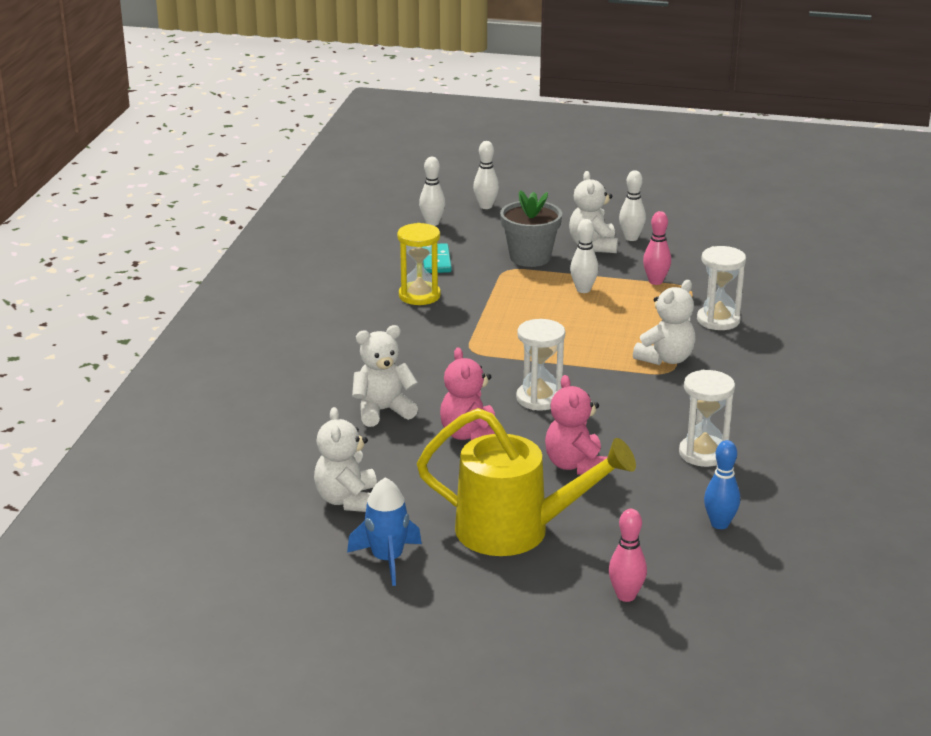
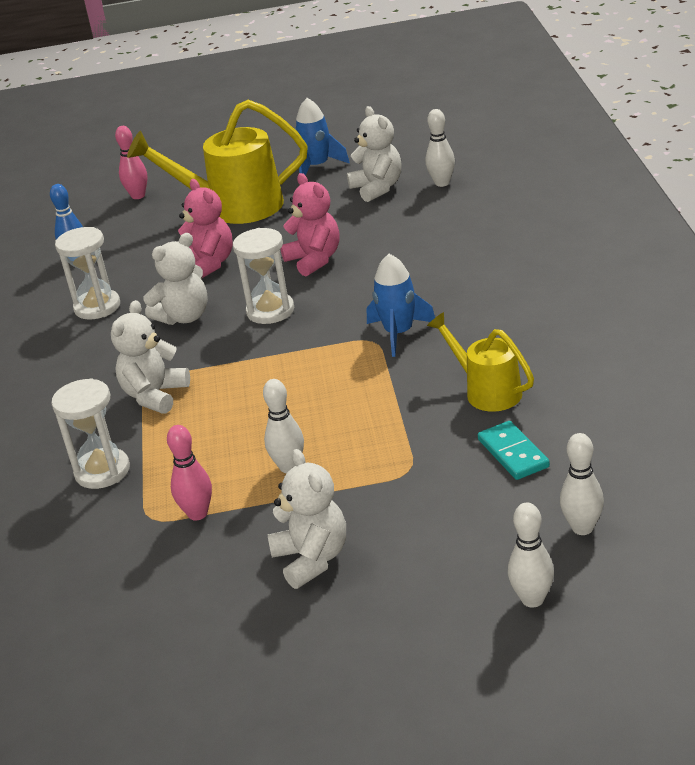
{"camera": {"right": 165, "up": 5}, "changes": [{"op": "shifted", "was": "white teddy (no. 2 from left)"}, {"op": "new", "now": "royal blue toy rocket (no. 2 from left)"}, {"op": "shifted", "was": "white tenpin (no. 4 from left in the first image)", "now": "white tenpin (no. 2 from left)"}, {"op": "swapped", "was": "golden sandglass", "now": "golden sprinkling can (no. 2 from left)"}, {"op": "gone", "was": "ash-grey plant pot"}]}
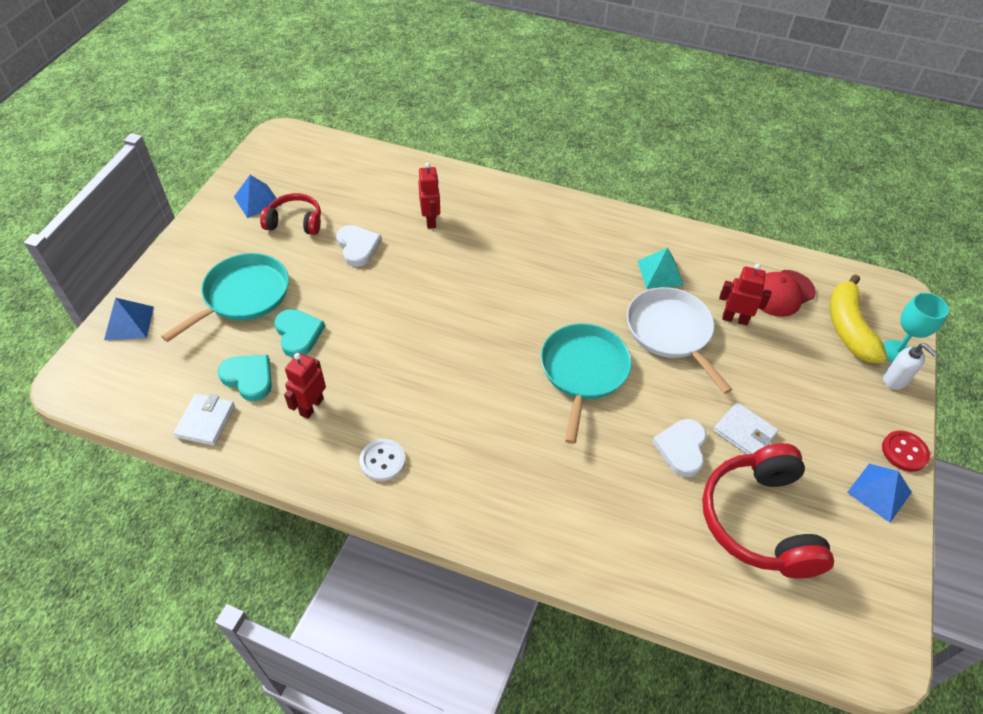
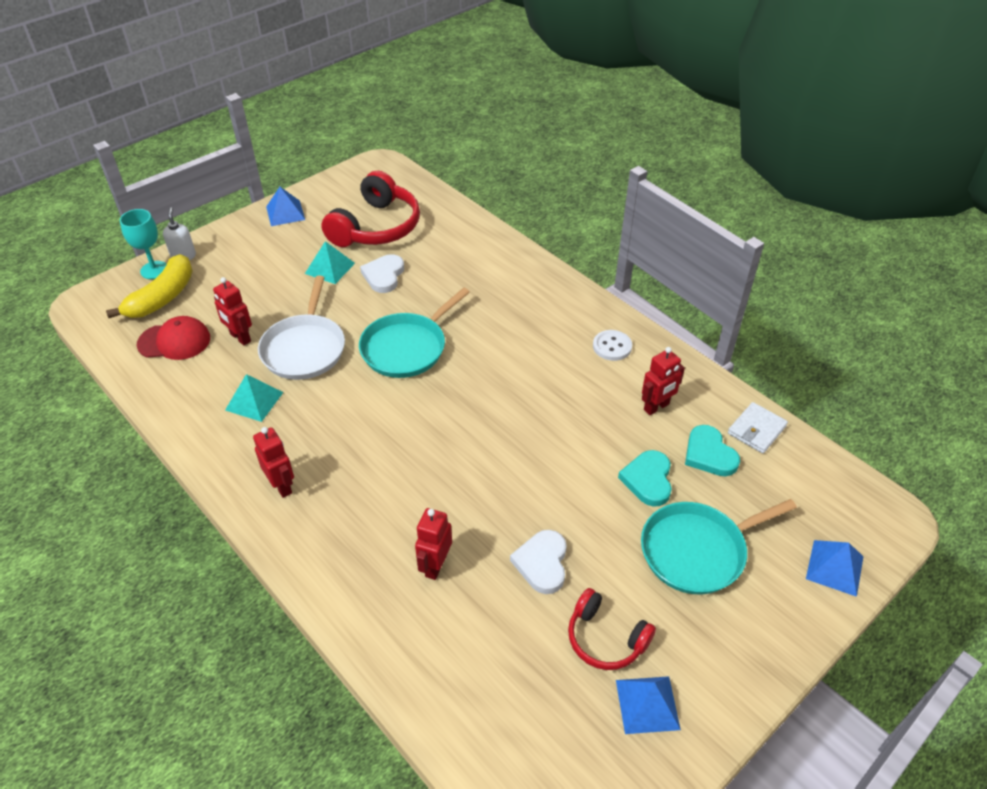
{"camera": {"right": -150, "up": -5}, "changes": [{"op": "new", "now": "red robot figure (no. 2 from left)"}, {"op": "swapped", "was": "white billfold (no. 2 from left)", "now": "teal pyramid shape (no. 2 from left)"}, {"op": "rotated", "was": "white heart shape (no. 2 from left in the first image)", "clockwise": 150}, {"op": "gone", "was": "red sewing button"}]}
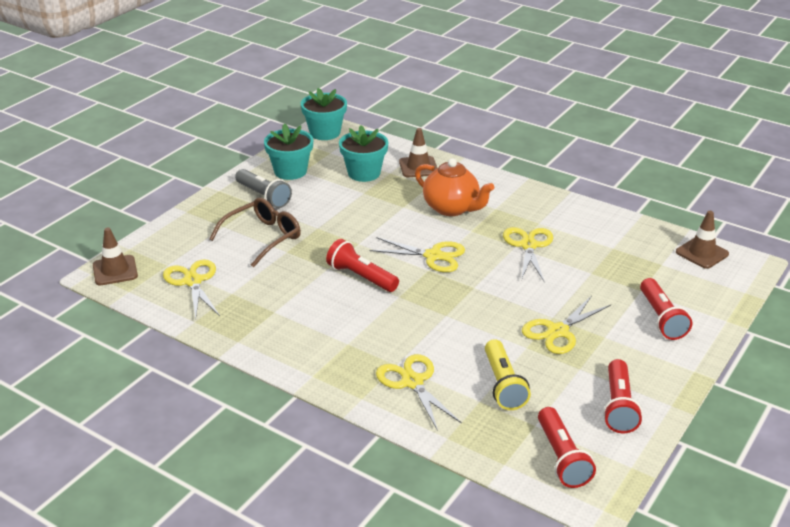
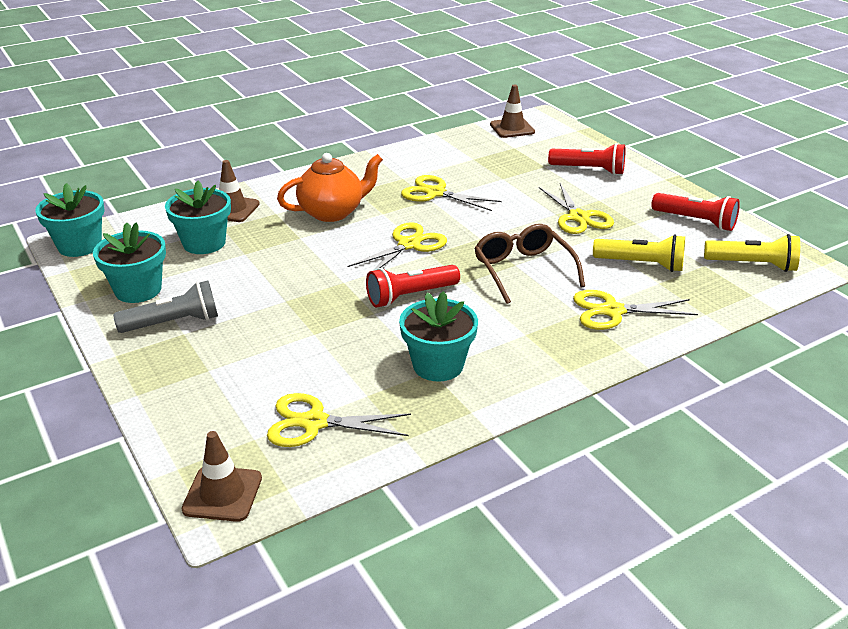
{"camera": {"right": -65, "up": 0}, "changes": [{"op": "new", "now": "teal plant pot (no. 4 from left)"}, {"op": "shifted", "was": "russet glasses"}, {"op": "repainted", "was": "red torch (no. 2 from left)", "now": "golden torch (no. 2 from left)"}]}
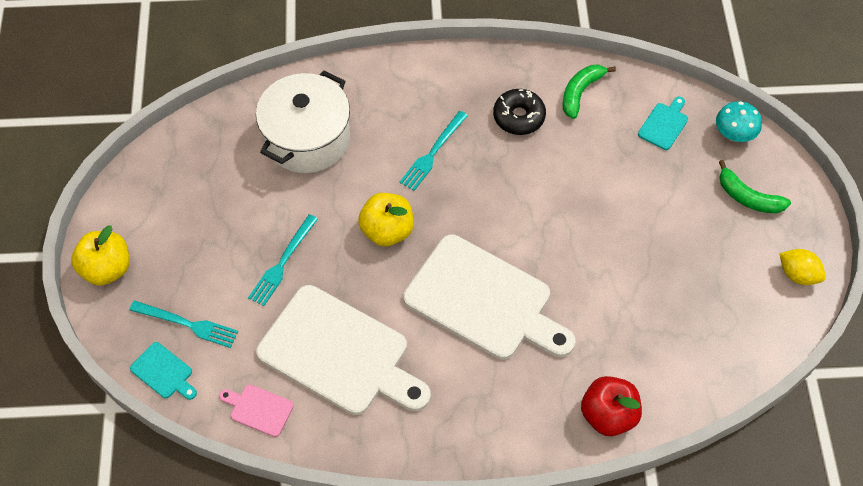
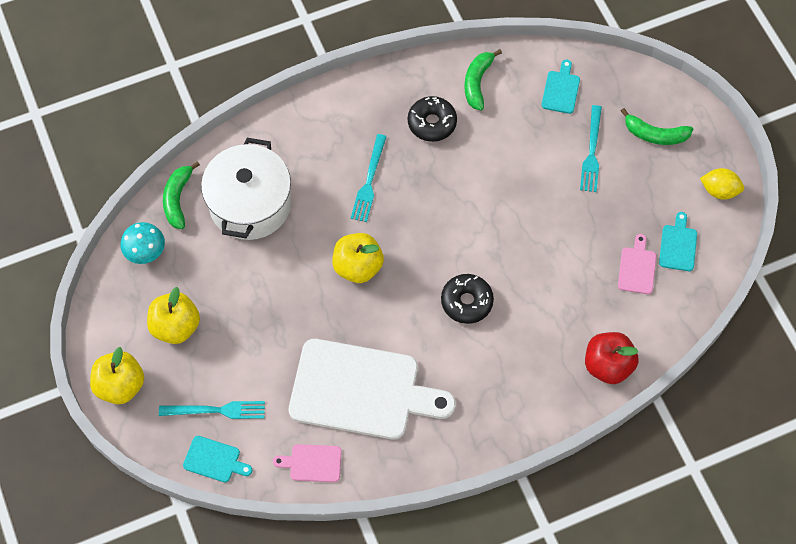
{"camera": {"right": -20, "up": 5}, "changes": [{"op": "shifted", "was": "teal toadstool"}, {"op": "new", "now": "golden toy apple (no. 2 from left)"}, {"op": "new", "now": "green banana (no. 1 from left)"}, {"op": "swapped", "was": "white chopping board (no. 2 from left)", "now": "ebony donut (no. 2 from left)"}, {"op": "shifted", "was": "teal table fork (no. 2 from left in the first image)", "now": "teal table fork (no. 3 from left)"}, {"op": "new", "now": "pink chopping board (no. 2 from left)"}, {"op": "new", "now": "teal chopping board (no. 3 from left)"}]}
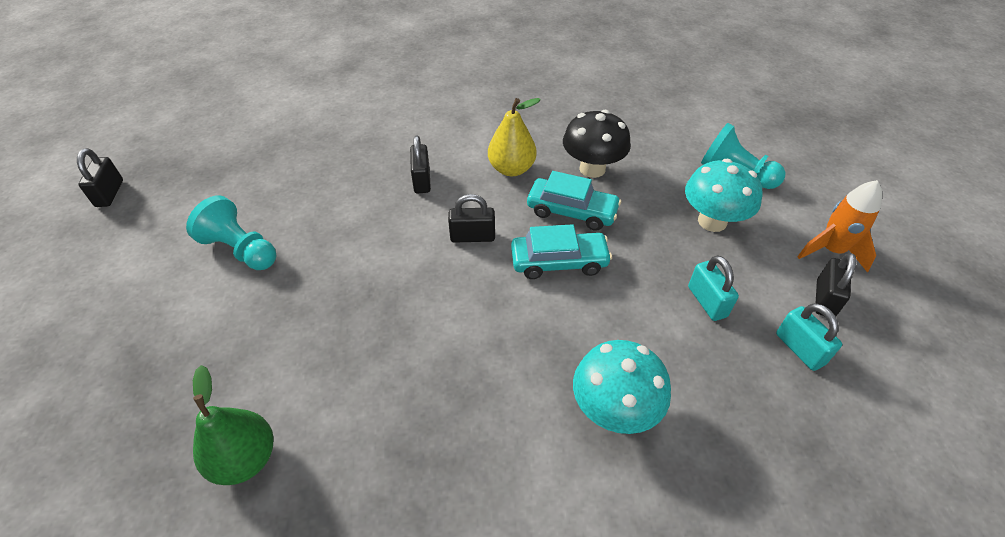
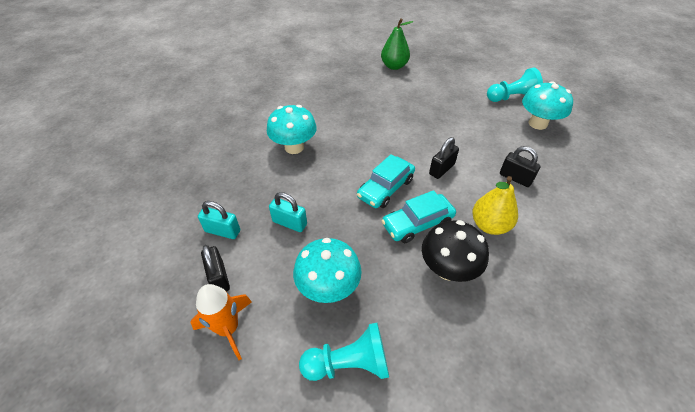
{"camera": {"right": 135, "up": 0}, "changes": [{"op": "new", "now": "teal toadstool (no. 3 from left)"}, {"op": "gone", "was": "ebony padlock (no. 1 from left)"}]}
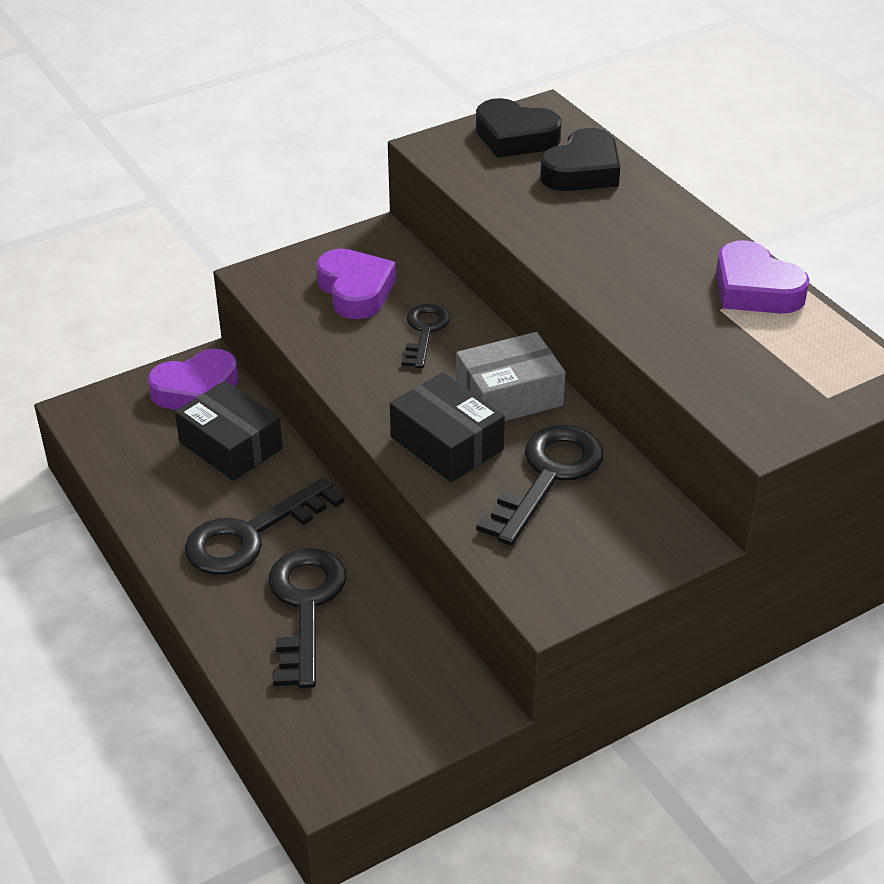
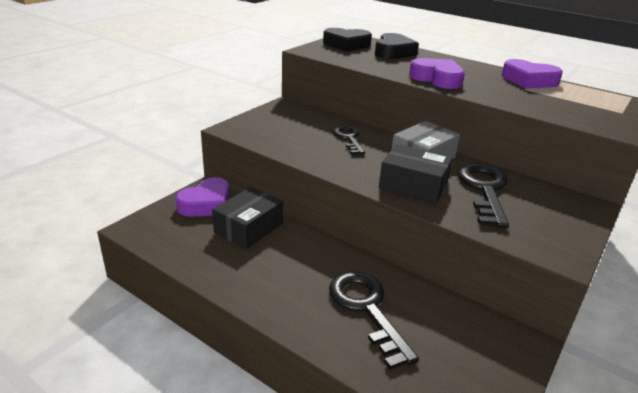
{"camera": {"right": -25, "up": -10}, "changes": [{"op": "rotated", "was": "ebony box (no. 1 from left)", "clockwise": -75}, {"op": "shifted", "was": "purple heart shape (no. 2 from left)"}, {"op": "gone", "was": "ebony key (no. 1 from left)"}]}
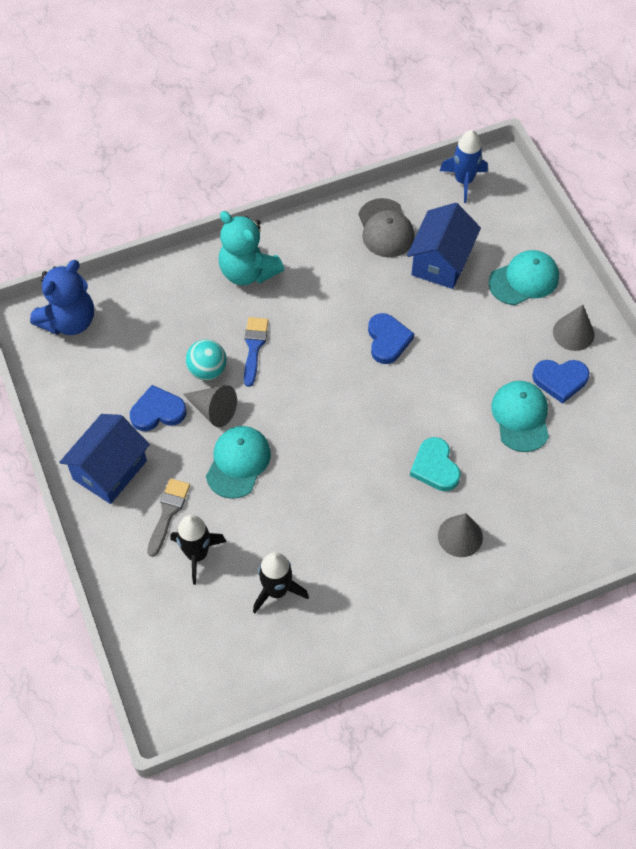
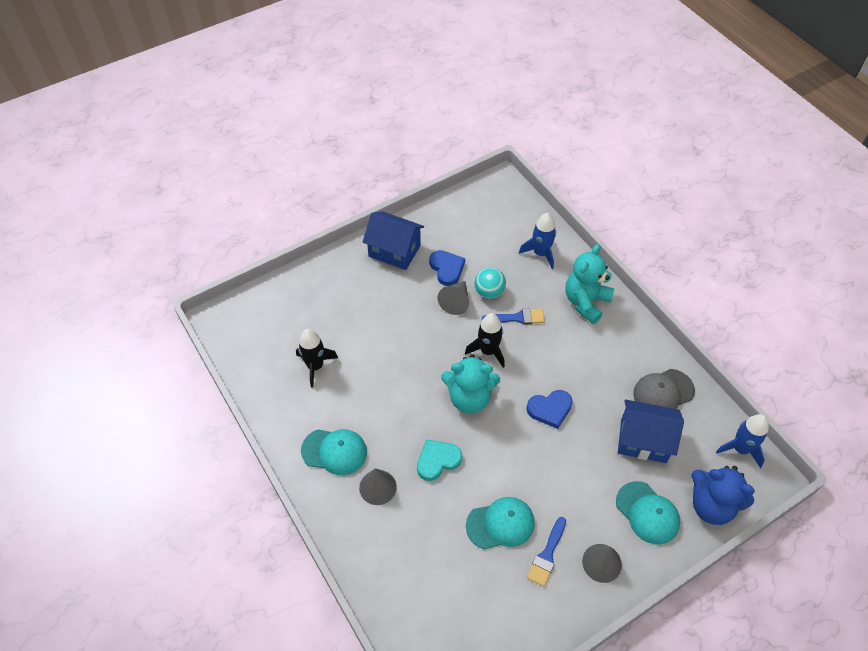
{"camera": {"right": 80, "up": -5}, "changes": [{"op": "shifted", "was": "teal cap (no. 1 from left)"}, {"op": "new", "now": "teal teddy (no. 1 from left)"}, {"op": "shifted", "was": "ebony toy rocket (no. 1 from left in the first image)", "now": "ebony toy rocket (no. 2 from left)"}, {"op": "new", "now": "royal blue toy rocket (no. 1 from left)"}, {"op": "swapped", "was": "royal blue heart shape (no. 3 from left)", "now": "royal blue brush (no. 2 from left)"}, {"op": "shifted", "was": "royal blue teddy"}, {"op": "gone", "was": "ash-grey brush"}]}
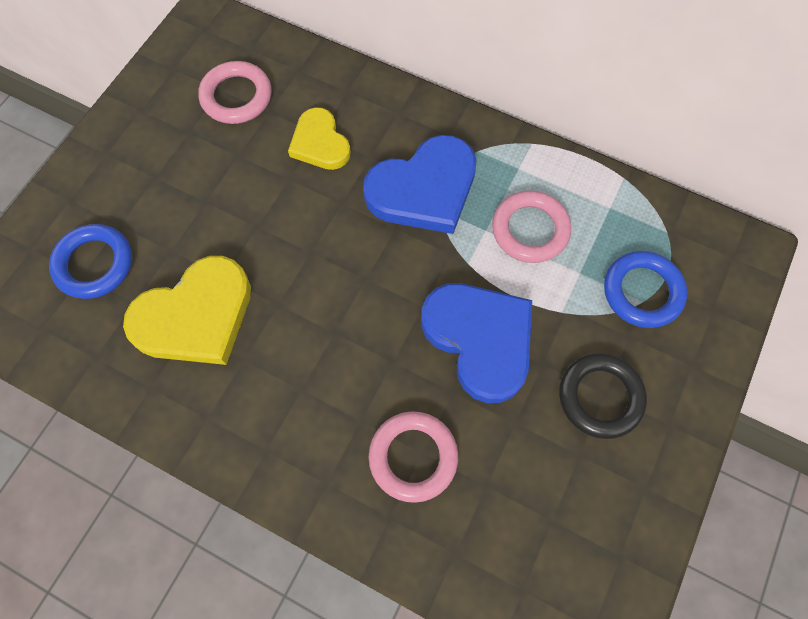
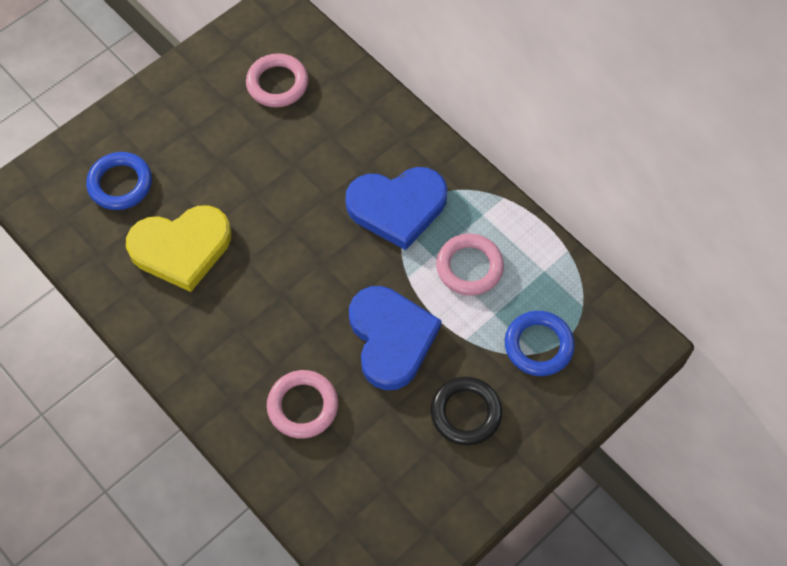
{"camera": {"right": 20, "up": -5}, "changes": [{"op": "gone", "was": "golden heart shape (no. 2 from left)"}]}
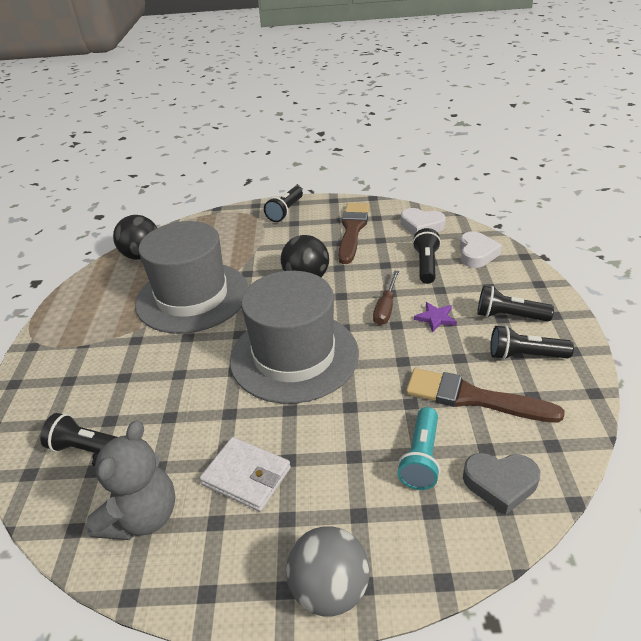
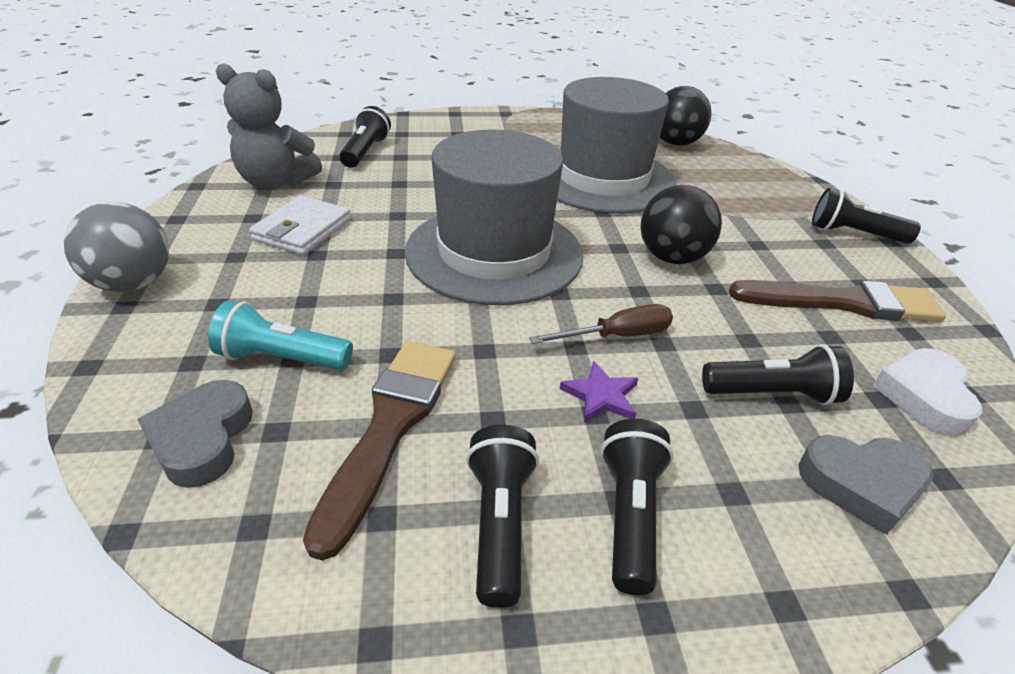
{"camera": {"right": 80, "up": 0}, "changes": [{"op": "rotated", "was": "russet screwdriver", "clockwise": 150}, {"op": "repainted", "was": "white heart shape (no. 2 from left)", "now": "ash-grey heart shape (no. 2 from left)"}]}
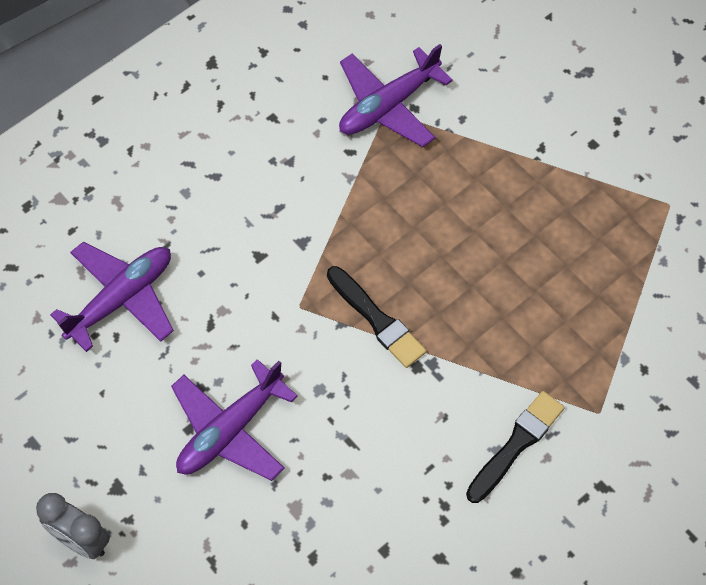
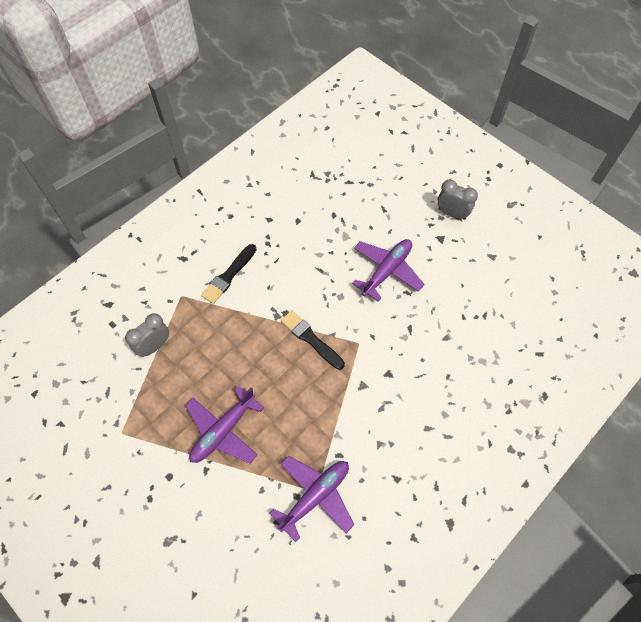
{"camera": {"right": 175, "up": 0}, "changes": [{"op": "new", "now": "ash-grey alarm clock (no. 1 from left)"}, {"op": "shifted", "was": "purple aeroplane (no. 1 from left)"}]}
